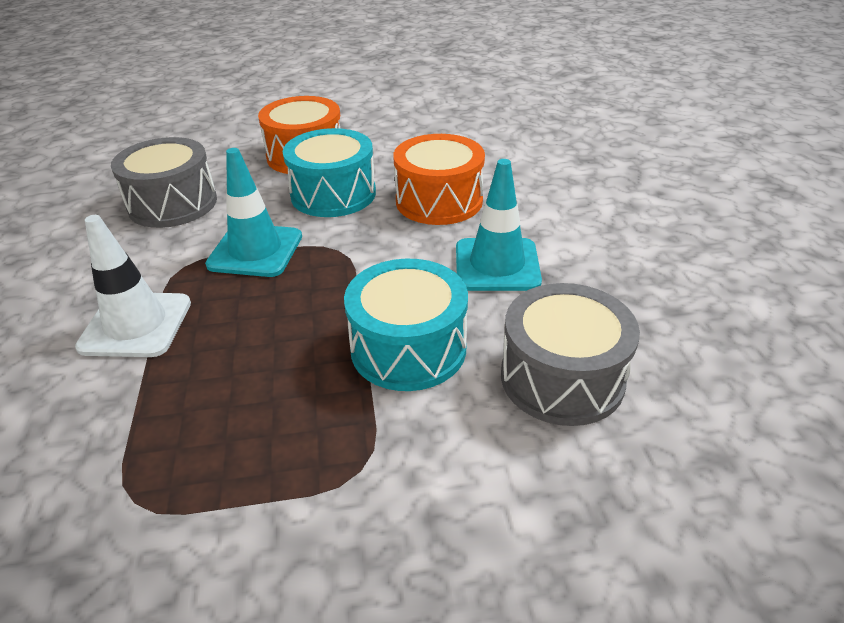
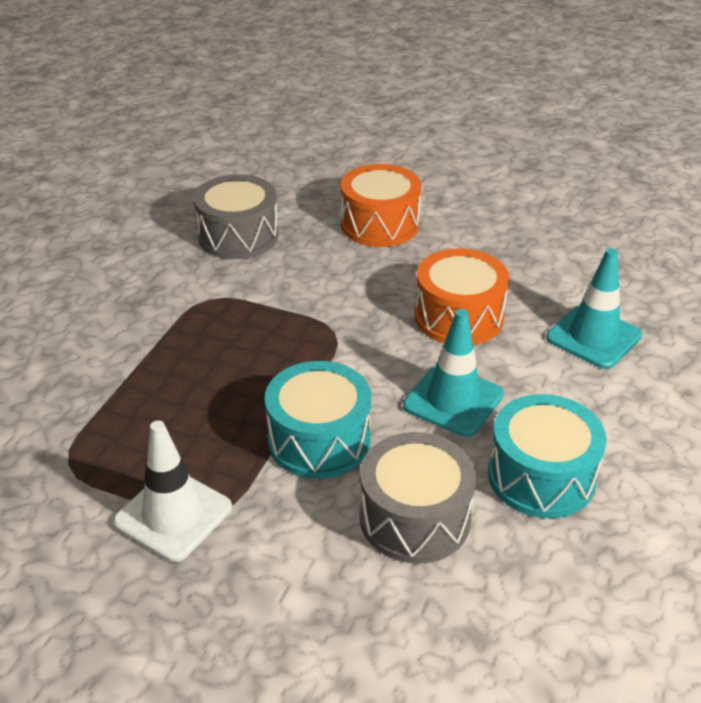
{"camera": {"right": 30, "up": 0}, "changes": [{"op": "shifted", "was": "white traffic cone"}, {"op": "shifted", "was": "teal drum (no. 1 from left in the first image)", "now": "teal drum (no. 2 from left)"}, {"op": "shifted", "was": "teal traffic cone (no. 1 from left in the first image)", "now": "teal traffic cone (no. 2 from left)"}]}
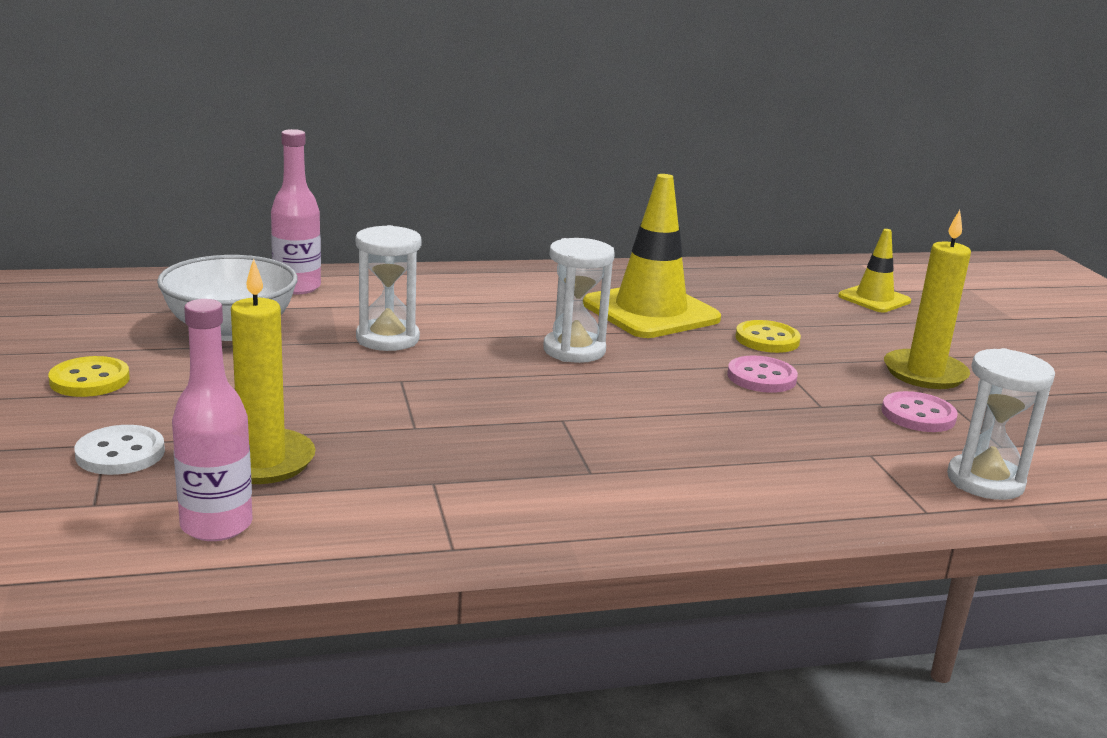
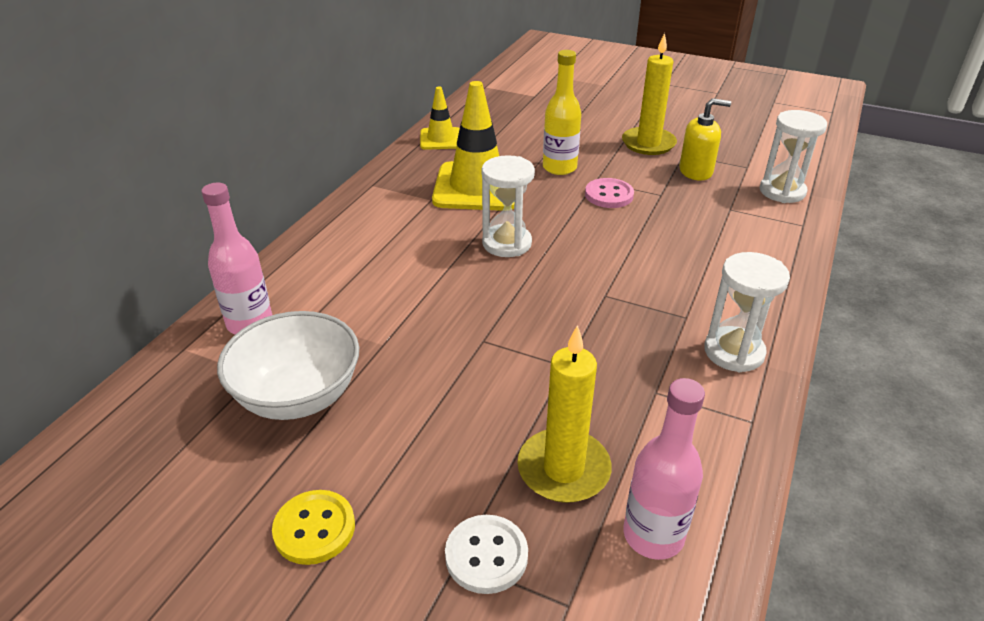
{"camera": {"right": -50, "up": 15}, "changes": [{"op": "shifted", "was": "golden traffic cone (no. 2 from left in the first image)", "now": "golden traffic cone (no. 1 from left)"}, {"op": "swapped", "was": "golden sewing button (no. 2 from left)", "now": "golden flask"}, {"op": "swapped", "was": "pink sewing button (no. 2 from left)", "now": "golden pump bottle"}, {"op": "shifted", "was": "white sandglass (no. 1 from left in the first image)", "now": "white sandglass (no. 2 from left)"}]}
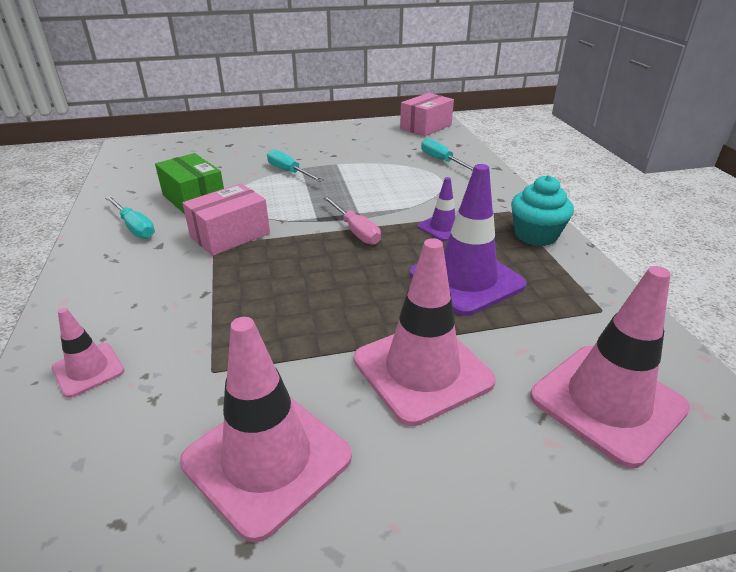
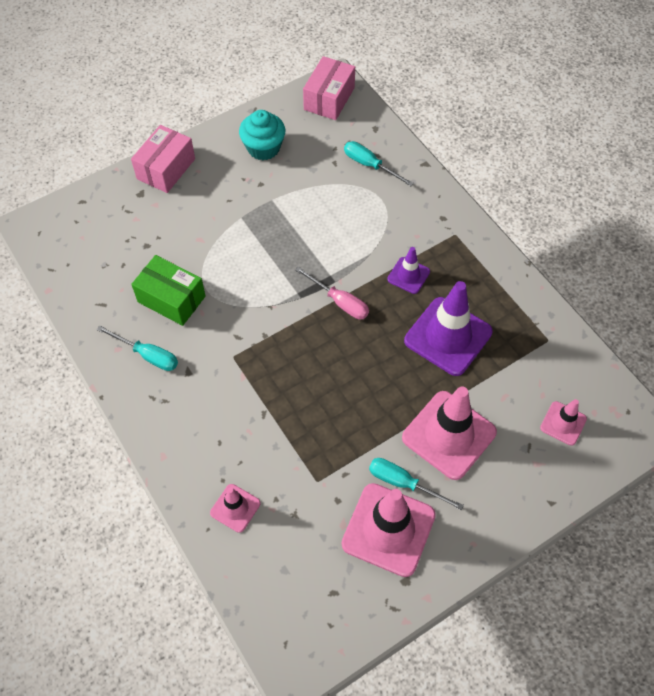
{"camera": {"right": -20, "up": 25}, "changes": [{"op": "shifted", "was": "pink box (no. 1 from left)"}, {"op": "shifted", "was": "teal cupcake"}, {"op": "shifted", "was": "teal screwdriver (no. 2 from left in the first image)", "now": "teal screwdriver (no. 3 from left)"}, {"op": "scaled", "was": "pink traffic cone (no. 4 from left)", "ratio": 0.52}]}
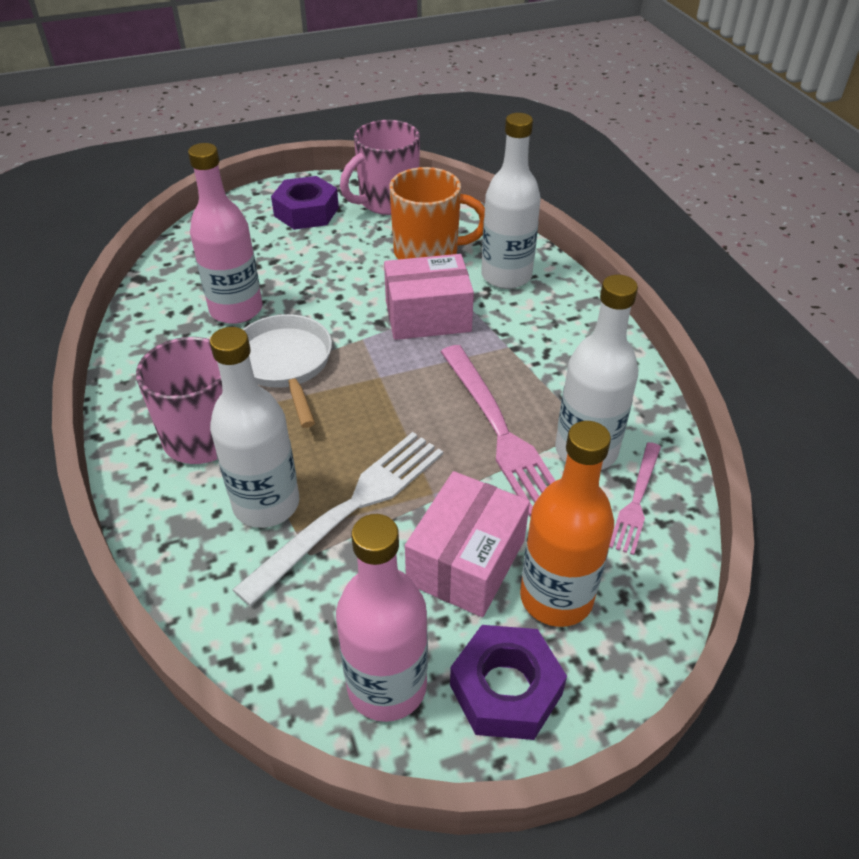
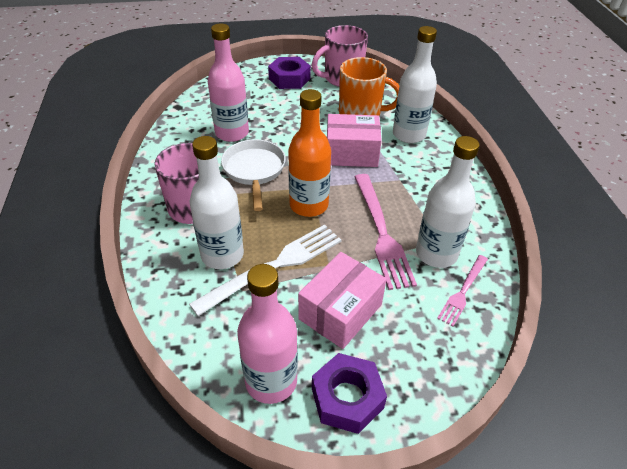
{"camera": {"right": 10, "up": 0}, "changes": [{"op": "shifted", "was": "bright orange flask"}]}
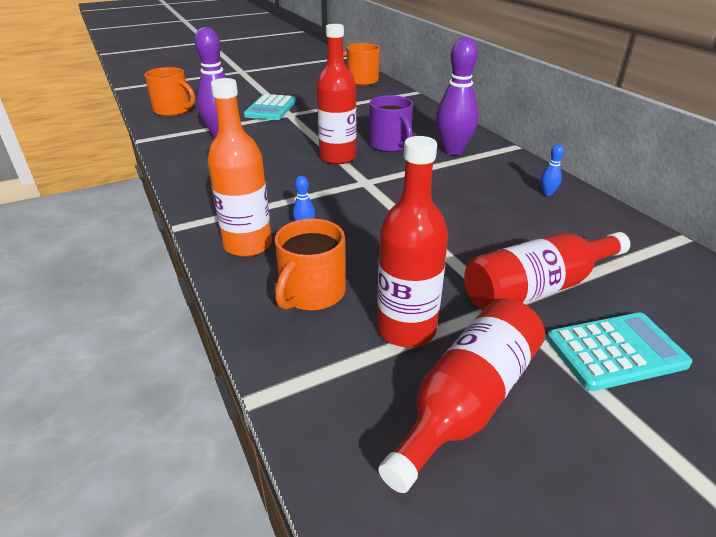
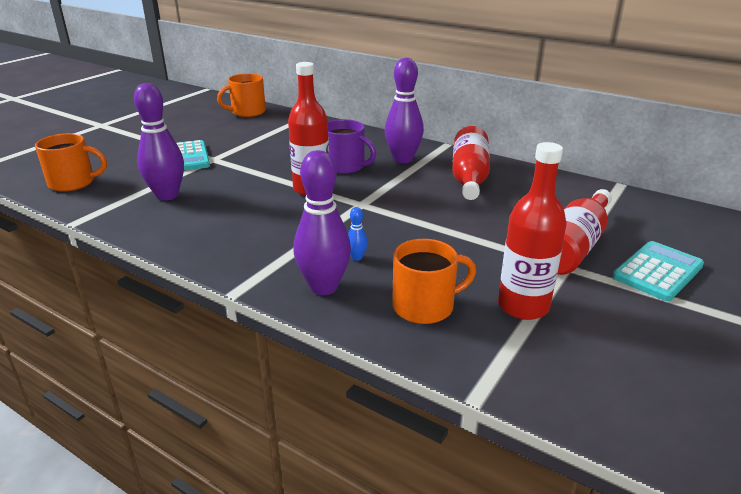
{"camera": {"right": -30, "up": -5}, "changes": [{"op": "swapped", "was": "bright orange flask", "now": "purple tenpin (no. 2 from left)"}, {"op": "rotated", "was": "bright orange mug (no. 2 from left in the first image)", "clockwise": -105}, {"op": "shifted", "was": "red flask (no. 3 from left in the first image)", "now": "red flask (no. 2 from left)"}, {"op": "gone", "was": "royal blue tenpin (no. 2 from left)"}]}
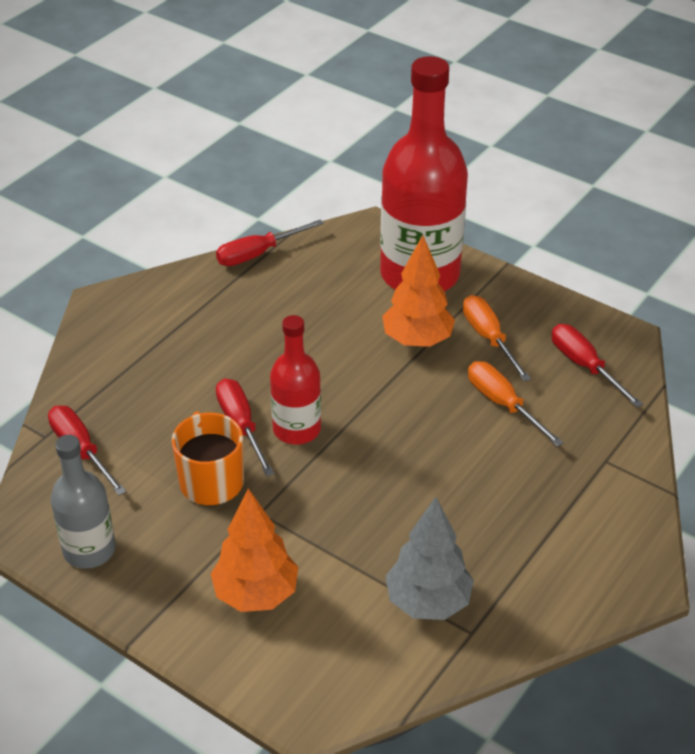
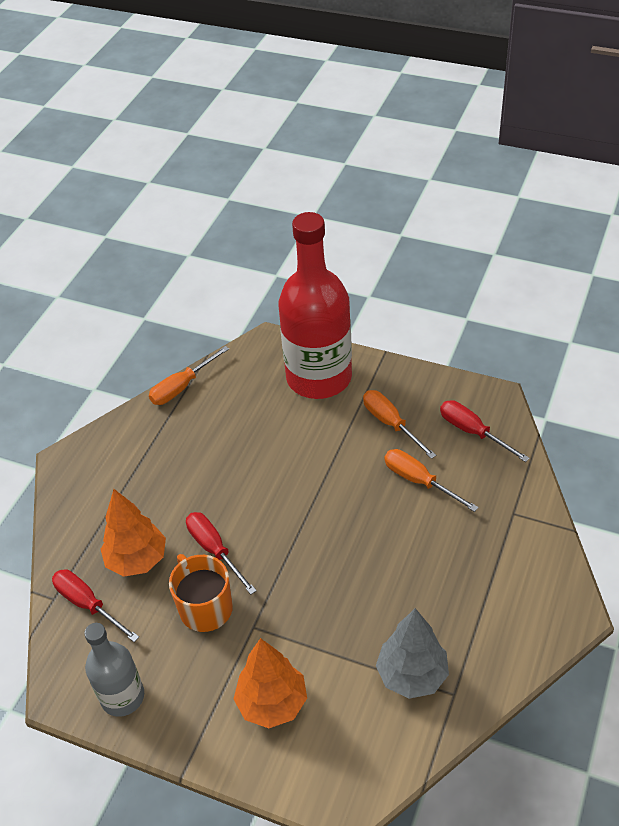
{"camera": {"right": -10, "up": 5}, "changes": [{"op": "shifted", "was": "bright orange tree (no. 2 from left in the first image)", "now": "bright orange tree (no. 1 from left)"}, {"op": "repainted", "was": "red screwdriver (no. 3 from left)", "now": "bright orange screwdriver (no. 1 from left)"}, {"op": "gone", "was": "red flask (no. 1 from left)"}]}
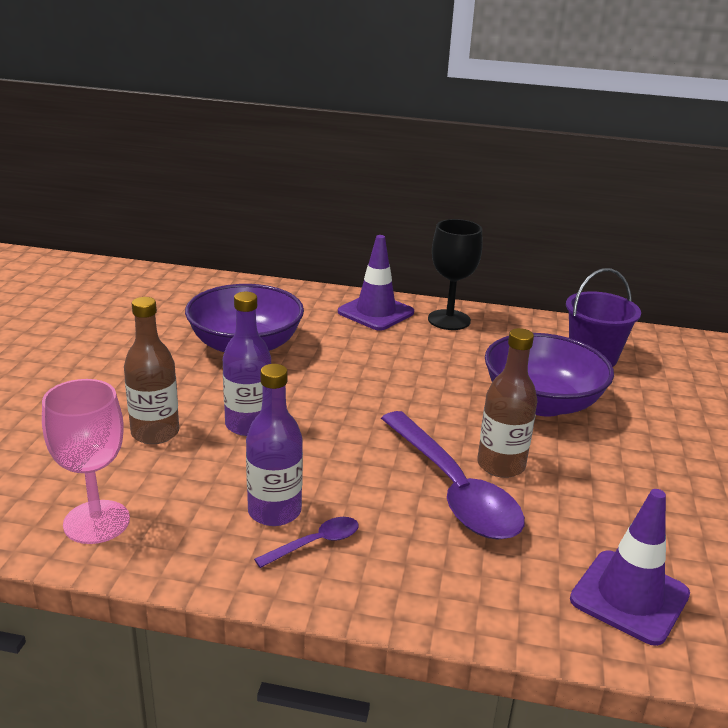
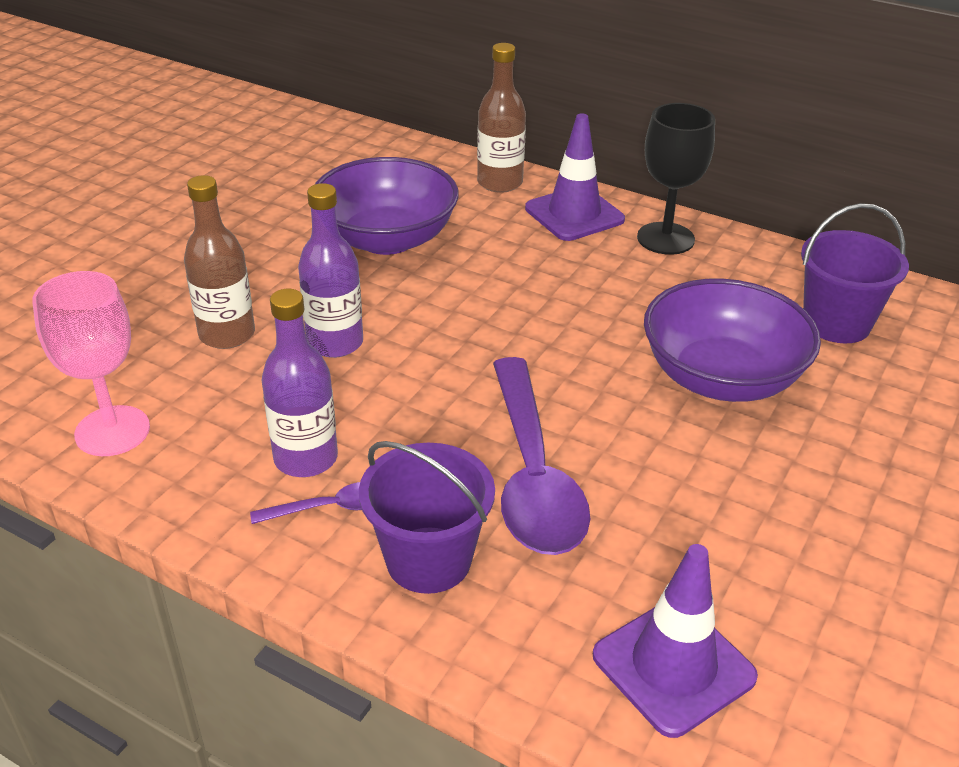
{"camera": {"right": 20, "up": 10}, "changes": [{"op": "new", "now": "purple bucket (no. 1 from left)"}, {"op": "shifted", "was": "russet flask (no. 2 from left)"}]}
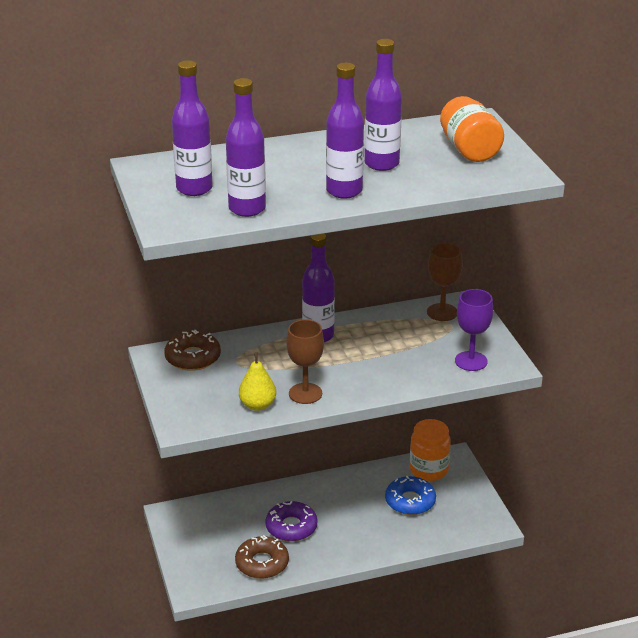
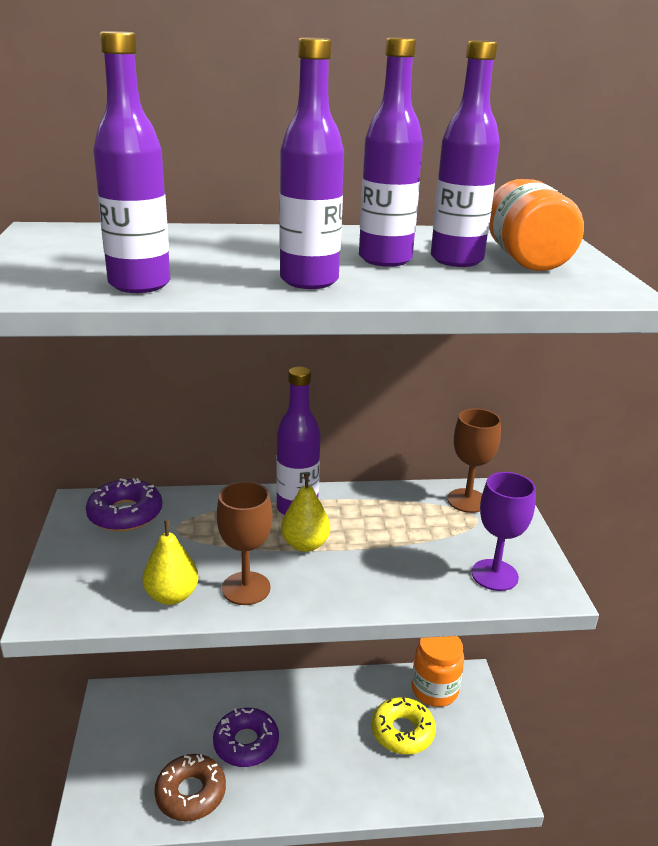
{"camera": {"right": 10, "up": -5}, "changes": [{"op": "repainted", "was": "russet donut (no. 1 from left)", "now": "purple donut (no. 1 from left)"}, {"op": "new", "now": "golden pear fruit (no. 2 from left)"}, {"op": "repainted", "was": "royal blue donut", "now": "golden donut"}, {"op": "shifted", "was": "purple flask (no. 1 from left in the first image)", "now": "purple flask (no. 5 from left)"}]}
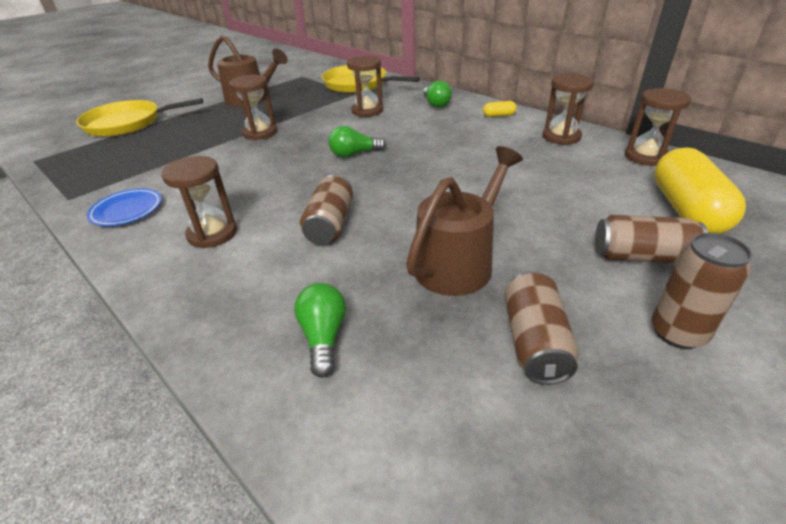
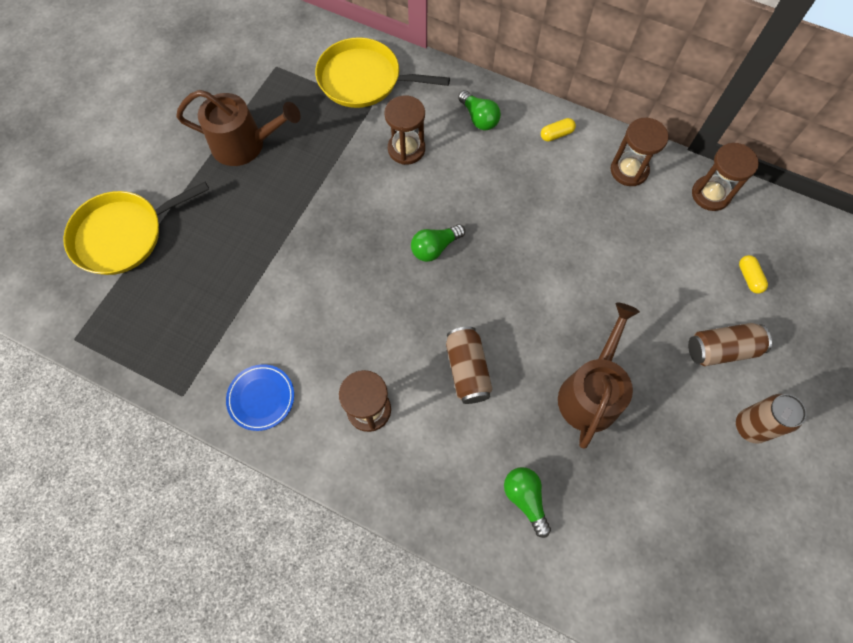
{"camera": {"right": -20, "up": 30}, "changes": [{"op": "scaled", "was": "golden pill shape (no. 2 from left)", "ratio": 0.41}, {"op": "gone", "was": "russet sandglass (no. 2 from left)"}, {"op": "gone", "was": "russet soda can (no. 2 from left)"}]}
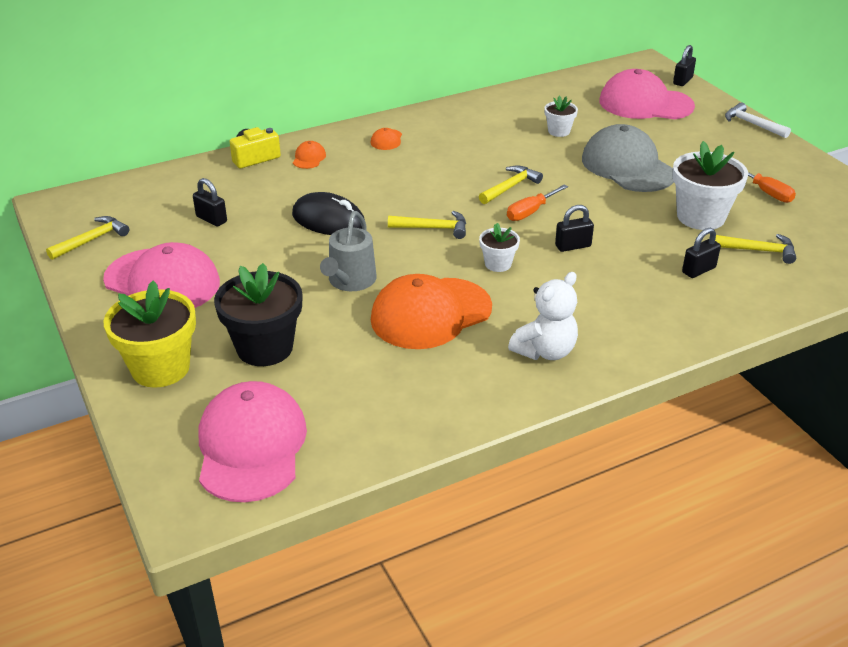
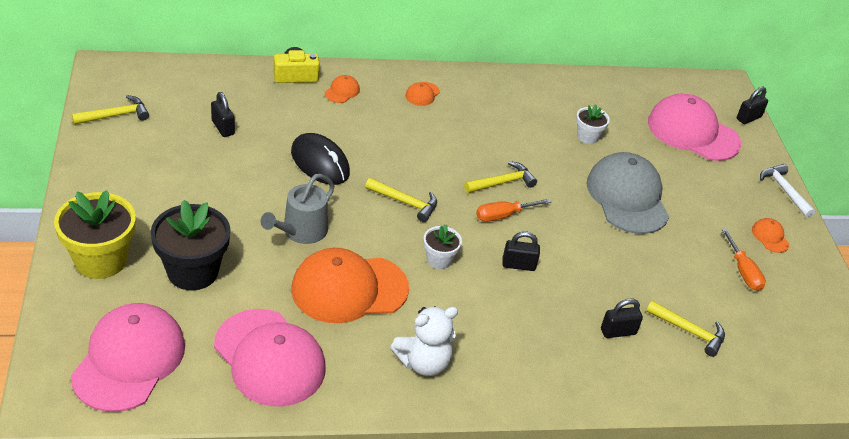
{"camera": {"right": 15, "up": 5}, "changes": [{"op": "shifted", "was": "pink cap (no. 1 from left in the first image)", "now": "pink cap (no. 2 from left)"}, {"op": "new", "now": "bright orange cap (no. 4 from left)"}, {"op": "gone", "was": "white plant pot (no. 3 from left)"}]}
